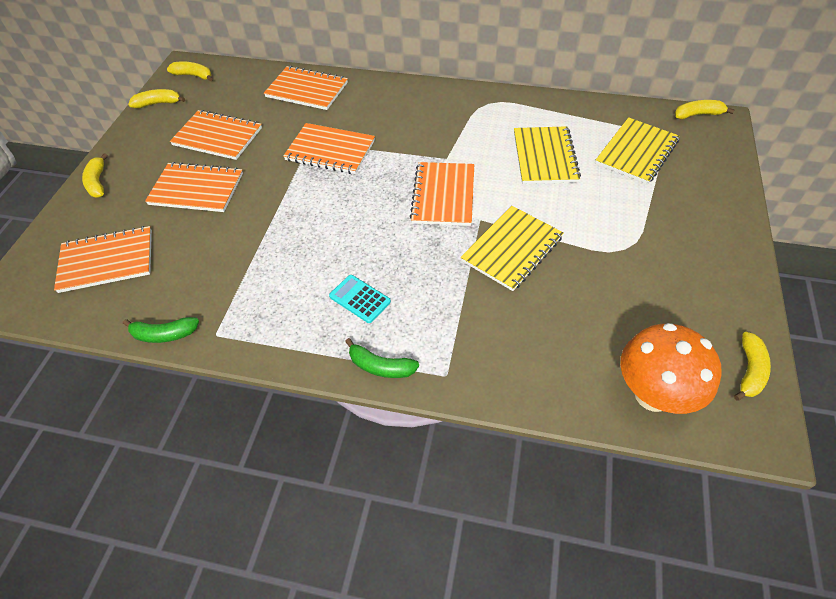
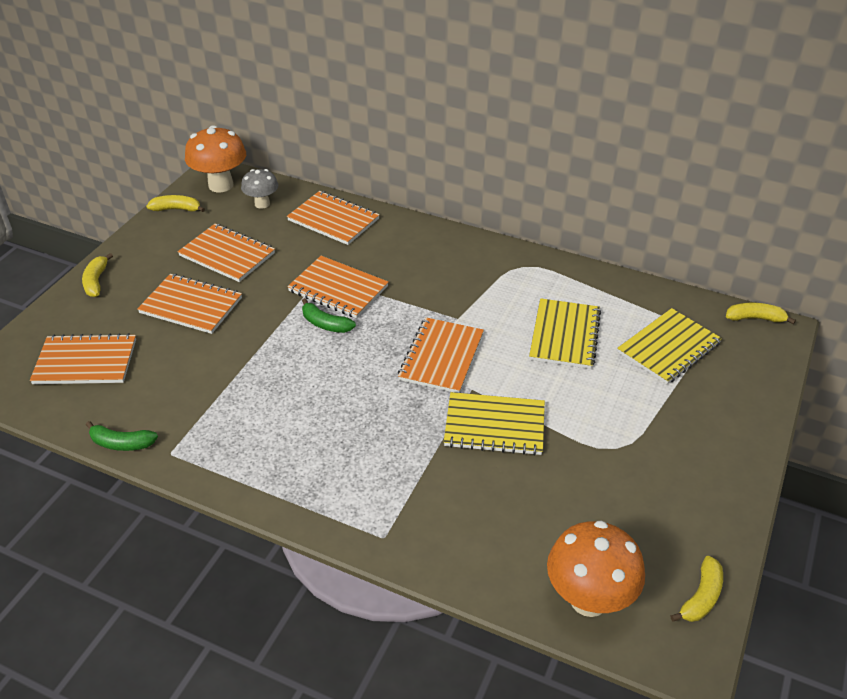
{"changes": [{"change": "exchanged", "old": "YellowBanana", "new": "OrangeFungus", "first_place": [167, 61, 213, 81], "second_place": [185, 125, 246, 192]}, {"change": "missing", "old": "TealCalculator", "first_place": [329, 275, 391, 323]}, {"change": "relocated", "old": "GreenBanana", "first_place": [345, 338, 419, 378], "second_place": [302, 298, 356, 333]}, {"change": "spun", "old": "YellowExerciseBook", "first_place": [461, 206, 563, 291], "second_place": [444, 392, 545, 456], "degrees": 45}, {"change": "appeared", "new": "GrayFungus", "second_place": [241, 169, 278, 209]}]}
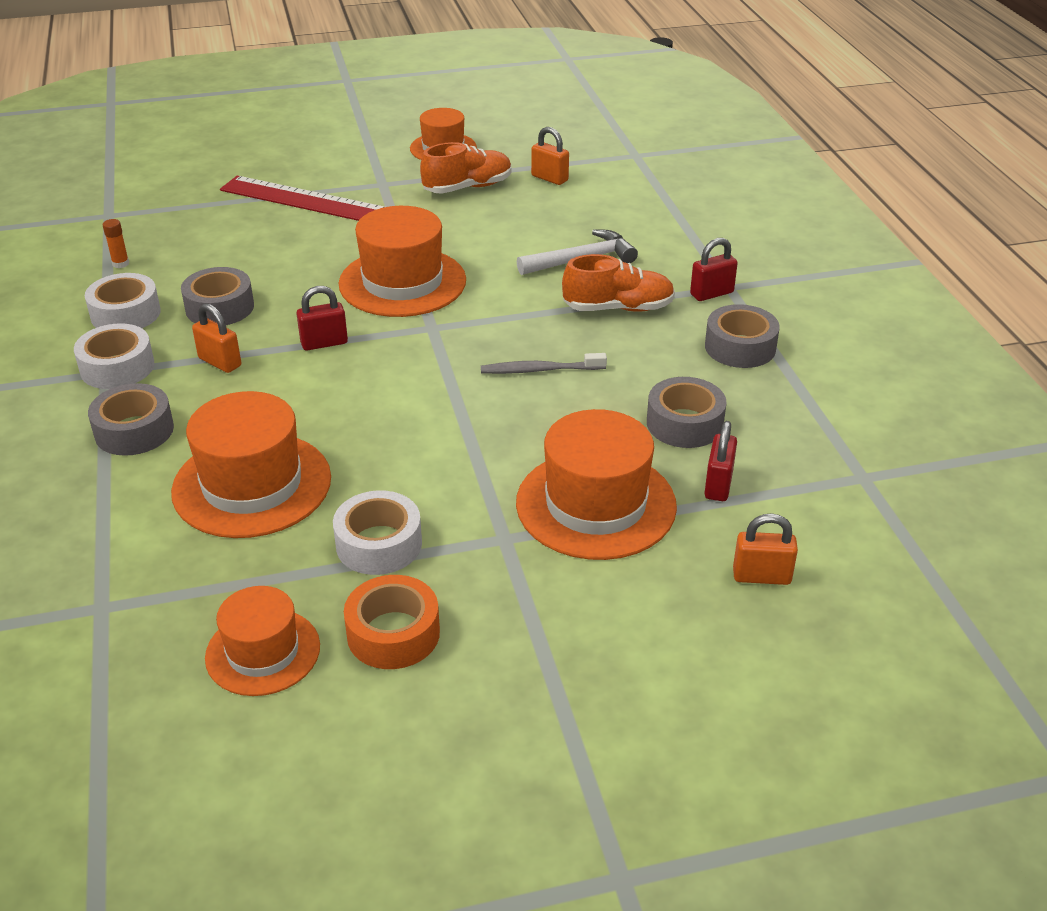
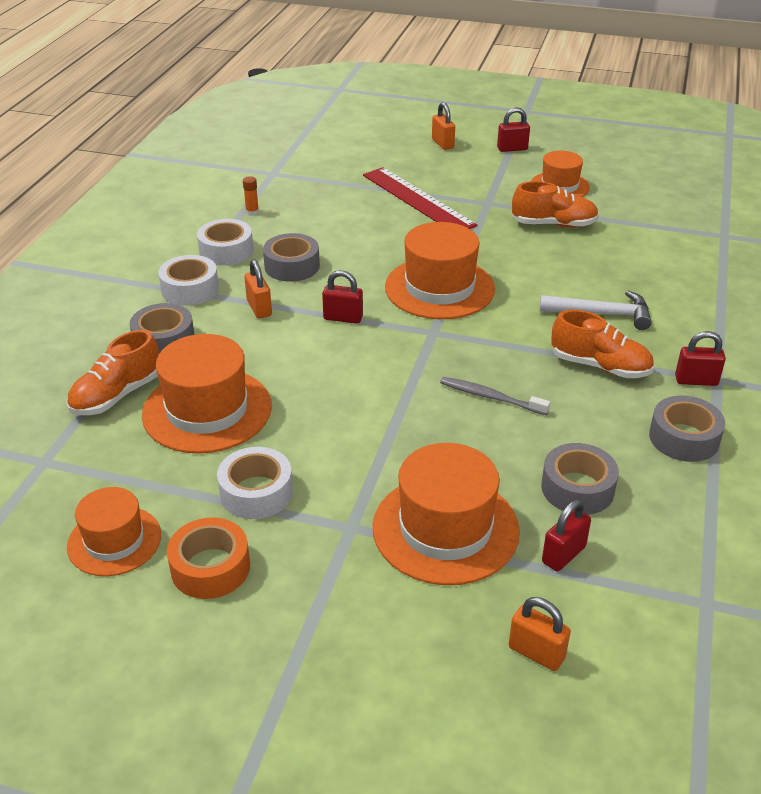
{"changes": [{"change": "relocated", "old": "OrangeSmallLock", "first_place": [531, 127, 569, 185], "second_place": [432, 102, 455, 150]}, {"change": "appeared", "new": "OrangeShoe", "second_place": [66, 330, 159, 415]}, {"change": "appeared", "new": "CrimsonSmallLock", "second_place": [497, 107, 530, 152]}]}
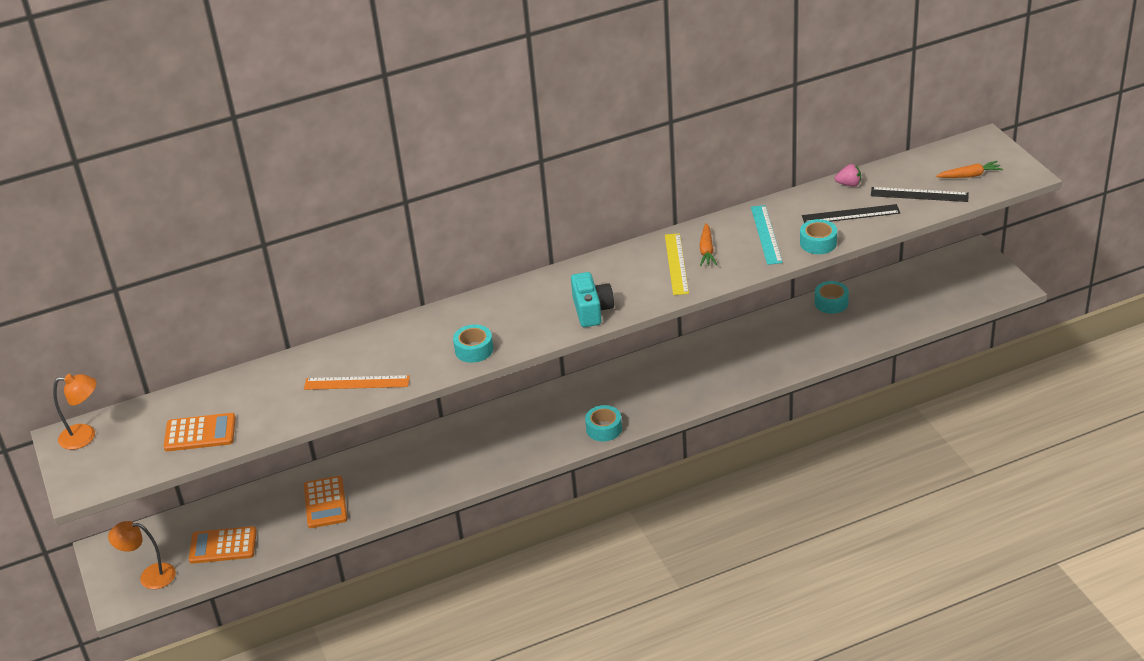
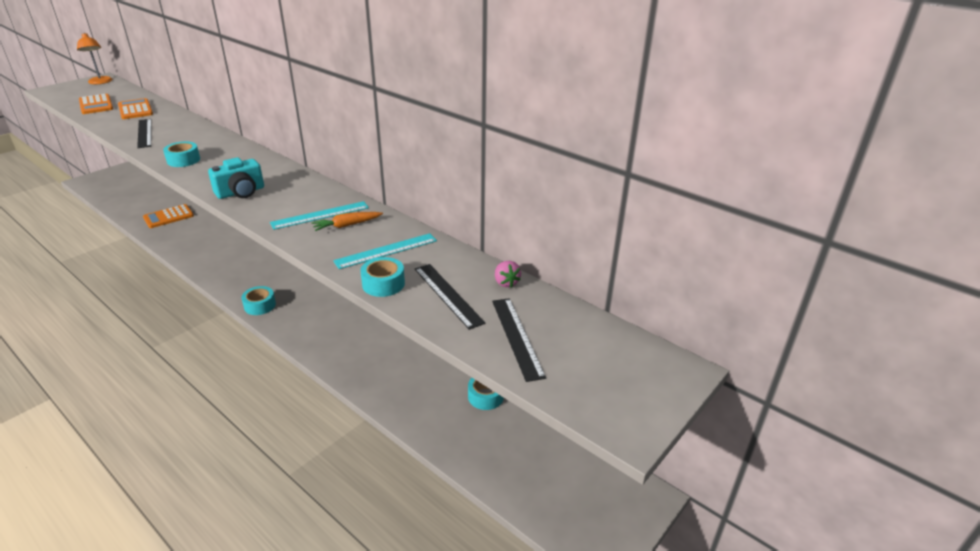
{"changes": [{"change": "missing", "old": "OrangeLamp", "first_place": [108, 521, 176, 589]}, {"change": "relocated", "old": "OrangeCalculator", "first_place": [189, 526, 257, 564], "second_place": [118, 98, 153, 119]}, {"change": "colour", "old": "OrangeRuler", "new": "JetBlackRuler", "first_place": [304, 375, 410, 390], "second_place": [137, 119, 152, 148]}, {"change": "colour", "old": "YellowRuler", "new": "TealRuler", "first_place": [665, 233, 689, 295], "second_place": [270, 201, 369, 230]}, {"change": "missing", "old": "OrangeCarrot", "first_place": [936, 161, 1003, 178]}]}
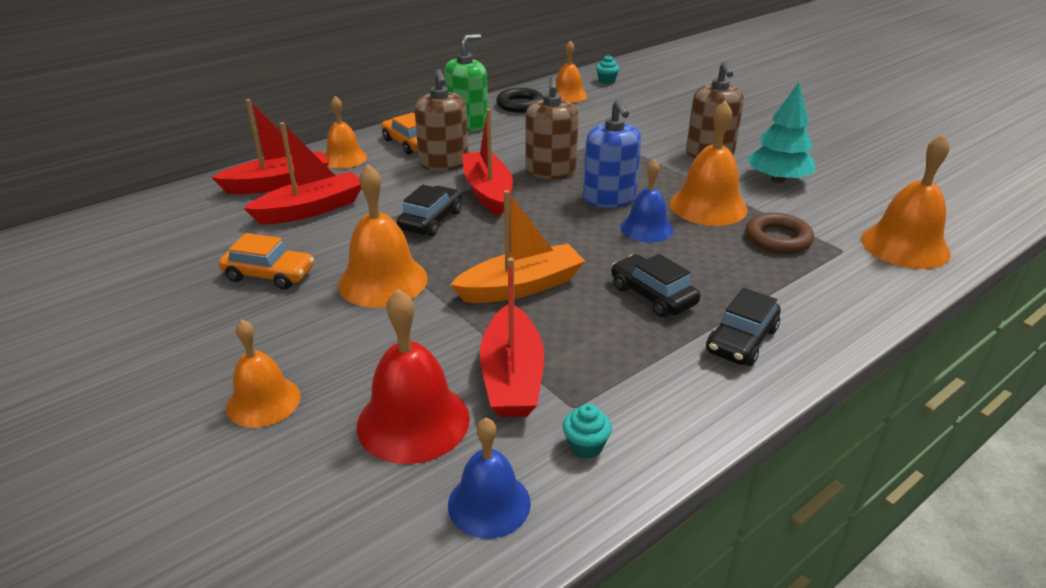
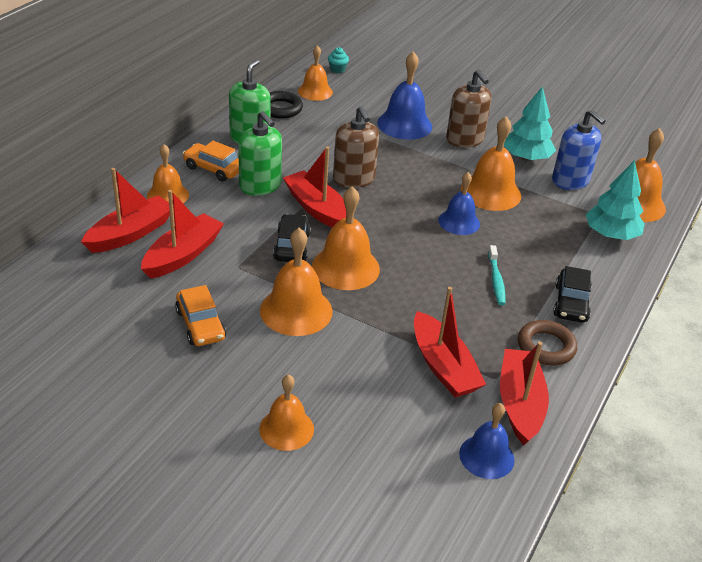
{"changes": [{"change": "spun", "old": "OrangeToyCar", "first_place": [219, 233, 314, 289], "second_place": [175, 285, 226, 346], "degrees": 75}, {"change": "missing", "old": "CrimsonHandBell", "first_place": [357, 289, 470, 464]}, {"change": "colour", "old": "BrownSoapDispenser", "new": "GreenSoapDispenser", "first_place": [415, 69, 468, 171], "second_place": [238, 111, 282, 196]}, {"change": "missing", "old": "OrangeToyBoat", "first_place": [450, 190, 585, 303]}, {"change": "exchanged", "old": "TealFairyCake", "new": "CrimsonToyBoat", "first_place": [563, 404, 612, 459], "second_place": [500, 342, 549, 445]}, {"change": "relocated", "old": "CobaltSoapDispenser", "first_place": [583, 99, 641, 208], "second_place": [552, 110, 606, 190]}, {"change": "exchanged", "old": "JetBlackToyCar", "new": "TealToothbrush", "first_place": [611, 254, 700, 317], "second_place": [488, 245, 506, 305]}, {"change": "relocated", "old": "BrownRing", "first_place": [746, 213, 814, 254], "second_place": [518, 320, 577, 365]}, {"change": "appeared", "new": "OrangeHandBell", "second_place": [312, 186, 380, 290]}, {"change": "appeared", "new": "CobaltHandBell", "second_place": [377, 51, 432, 140]}, {"change": "appeared", "new": "TealTree", "second_place": [586, 160, 645, 240]}]}
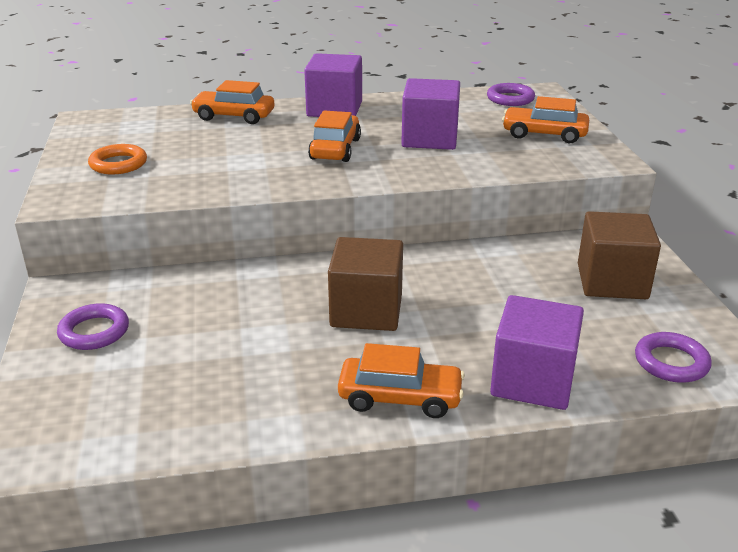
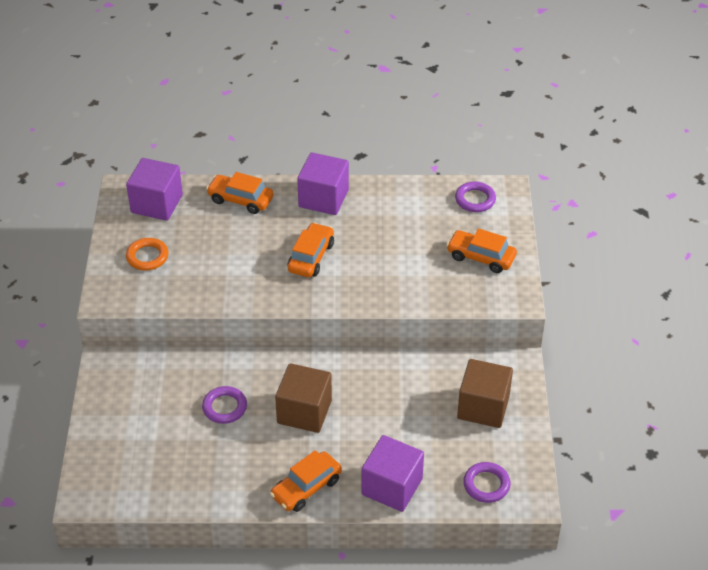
{"changes": [{"change": "relocated", "old": "PurpleRing", "first_place": [57, 303, 129, 350], "second_place": [202, 386, 247, 424]}, {"change": "spun", "old": "OrangeToyCar", "first_place": [338, 343, 465, 418], "second_place": [270, 450, 342, 512], "degrees": 120}, {"change": "relocated", "old": "PurpleCube", "first_place": [401, 78, 460, 150], "second_place": [126, 158, 183, 221]}]}
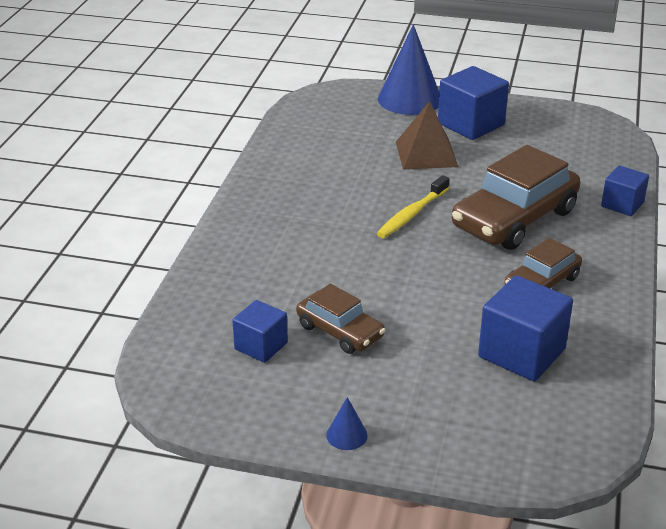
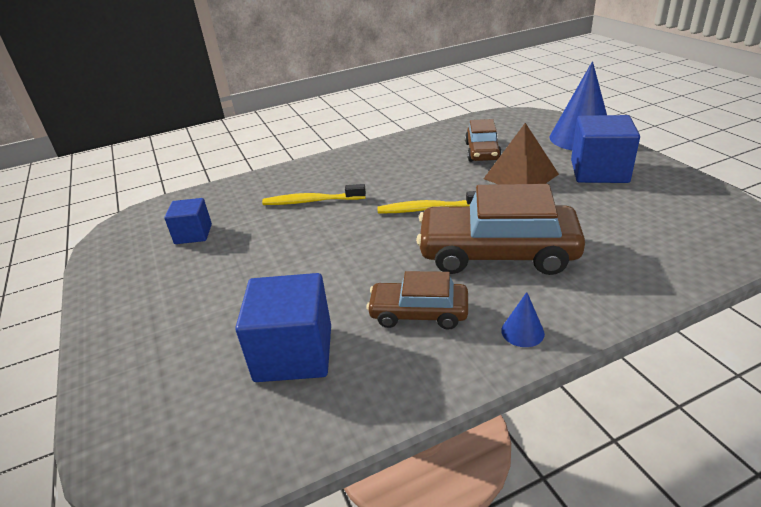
{"changes": [{"change": "relocated", "old": "BrownToyCar", "first_place": [296, 284, 385, 354], "second_place": [465, 119, 502, 162]}, {"change": "relocated", "old": "CobaltConeShape", "first_place": [326, 397, 368, 450], "second_place": [501, 292, 545, 347]}, {"change": "missing", "old": "CobaltCube", "first_place": [601, 166, 649, 216]}, {"change": "appeared", "new": "YellowToothbrush", "second_place": [262, 184, 366, 205]}]}
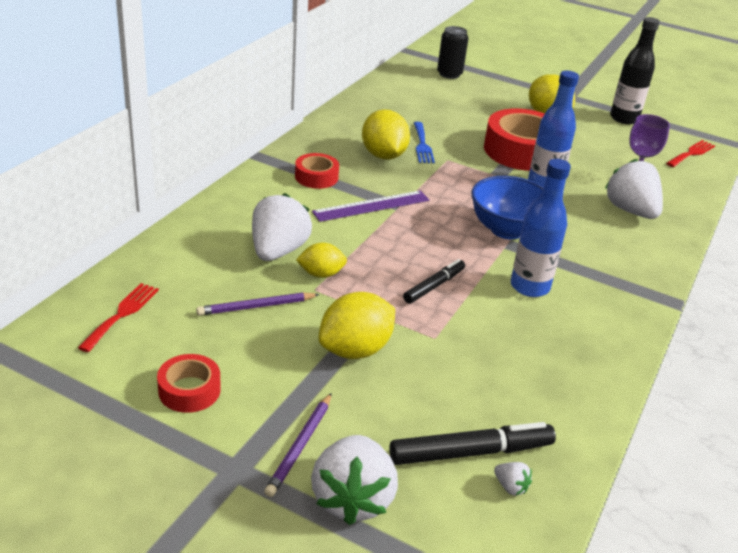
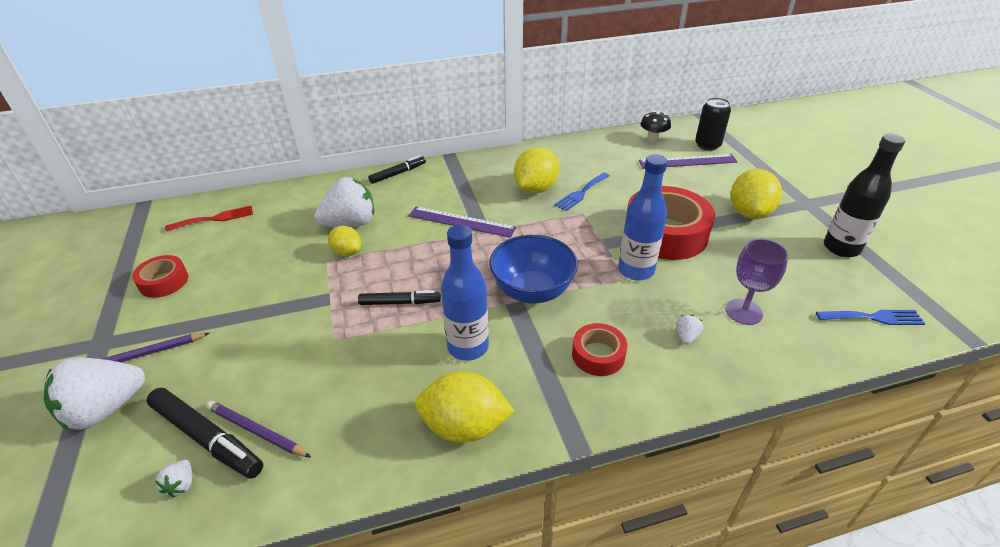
{"changes": [{"change": "relocated", "old": "PurpleWoodenPencil", "first_place": [196, 293, 320, 316], "second_place": [206, 401, 311, 457]}, {"change": "relocated", "old": "CrimsonStickyTape", "first_place": [295, 153, 339, 189], "second_place": [572, 323, 627, 376]}, {"change": "relocated", "old": "YellowLemon", "first_place": [319, 292, 395, 359], "second_place": [415, 371, 515, 443]}, {"change": "size", "old": "PureWhiteToyStrawberry", "first_place": [605, 159, 663, 219], "second_place": [676, 315, 703, 345], "factor": 0.41}, {"change": "colour", "old": "CrimsonDinnerFork", "new": "CobaltDinnerFork", "first_place": [666, 140, 715, 167], "second_place": [816, 310, 925, 325]}, {"change": "appeared", "new": "JetBlackMarkerPen", "second_place": [369, 155, 426, 184]}, {"change": "appeared", "new": "PurpleRuler", "second_place": [639, 154, 738, 169]}, {"change": "appeared", "new": "JetBlackFungus", "second_place": [641, 111, 671, 142]}]}
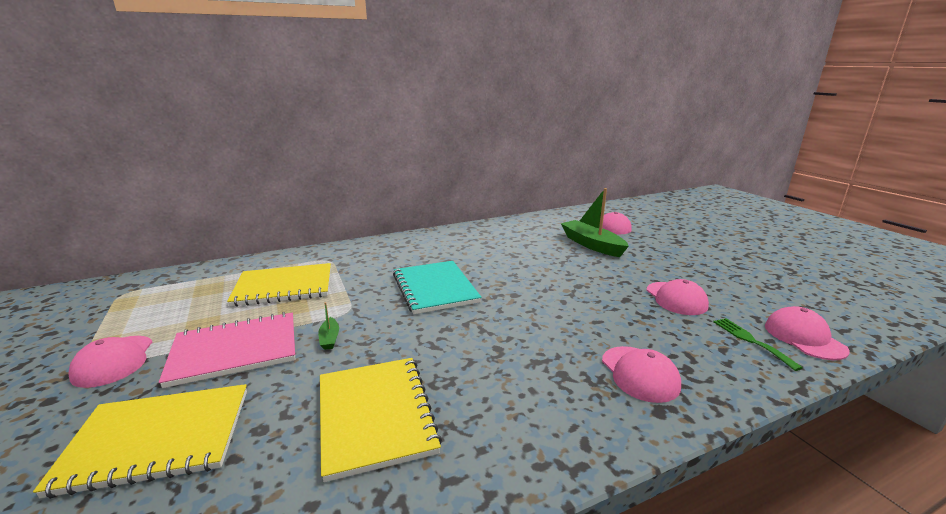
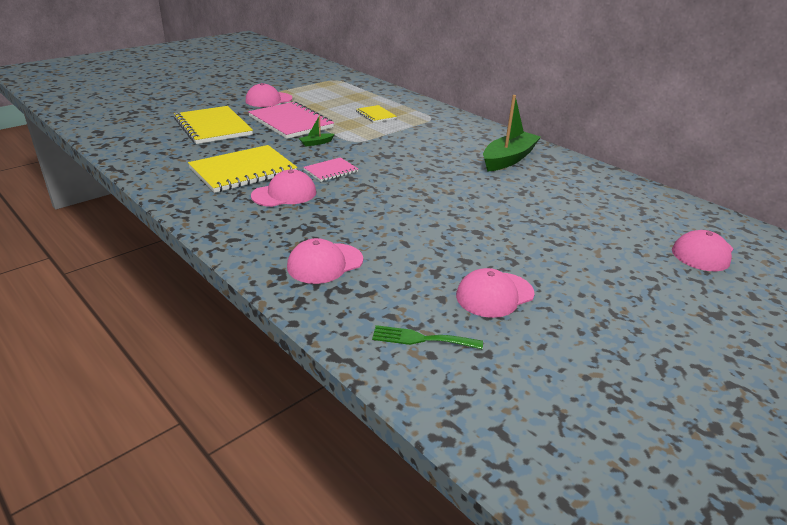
{"changes": [{"change": "size", "old": "YellowExerciseBook", "first_place": [227, 263, 331, 307], "second_place": [356, 105, 397, 123], "factor": 0.51}, {"change": "missing", "old": "TealExerciseBook", "first_place": [393, 261, 482, 314]}, {"change": "relocated", "old": "GreenToyBoat", "first_place": [561, 188, 629, 257], "second_place": [483, 95, 541, 172]}, {"change": "spun", "old": "GreenDinnerFork", "first_place": [713, 318, 803, 371], "second_place": [372, 325, 483, 349], "degrees": -135}, {"change": "relocated", "old": "RosePinkPeakedCap", "first_place": [765, 306, 850, 360], "second_place": [251, 169, 316, 207]}, {"change": "appeared", "new": "RosePinkExerciseBook", "second_place": [304, 157, 358, 182]}]}
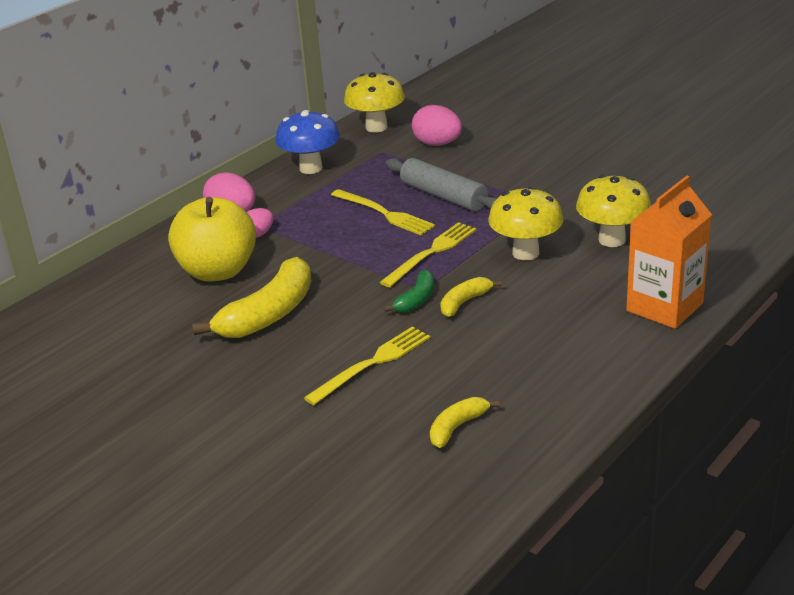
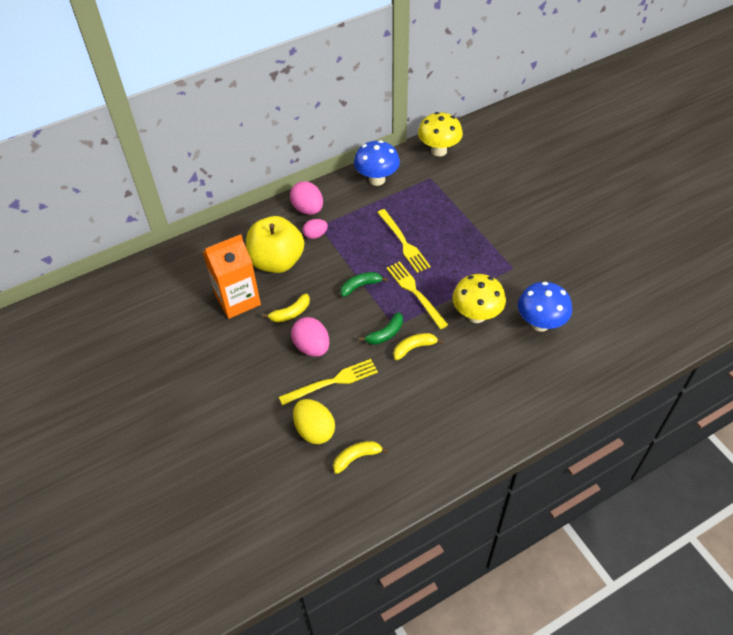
{"changes": [{"change": "size", "old": "YellowBanana", "first_place": [192, 257, 311, 338], "second_place": [262, 294, 310, 322], "factor": 0.52}, {"change": "spun", "old": "YellowDinnerFork", "first_place": [380, 222, 476, 287], "second_place": [386, 261, 448, 329], "degrees": -90}, {"change": "missing", "old": "GrayPastryRoller", "first_place": [385, 158, 497, 211]}, {"change": "relocated", "old": "RosePinkToyEgg", "first_place": [412, 105, 462, 146], "second_place": [291, 317, 329, 357]}, {"change": "colour", "old": "YellowFungus", "new": "CobaltFungus", "first_place": [576, 175, 651, 247], "second_place": [518, 282, 572, 332]}, {"change": "relocated", "old": "OrangeJuiceCarton", "first_place": [626, 176, 712, 329], "second_place": [203, 234, 261, 319]}, {"change": "appeared", "new": "YellowToyEgg", "second_place": [293, 399, 335, 444]}, {"change": "appeared", "new": "GreenBanana", "second_place": [340, 272, 388, 297]}]}
